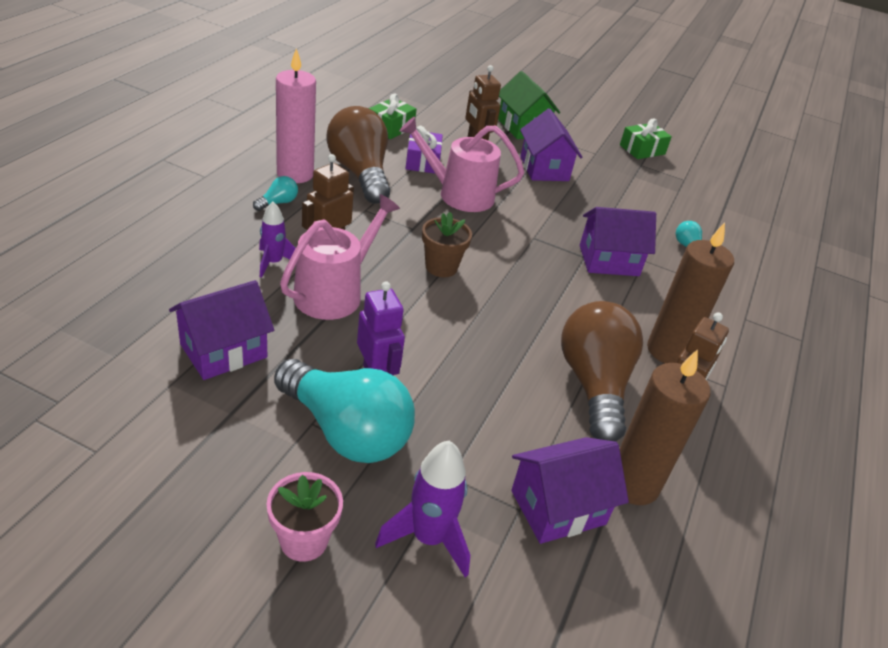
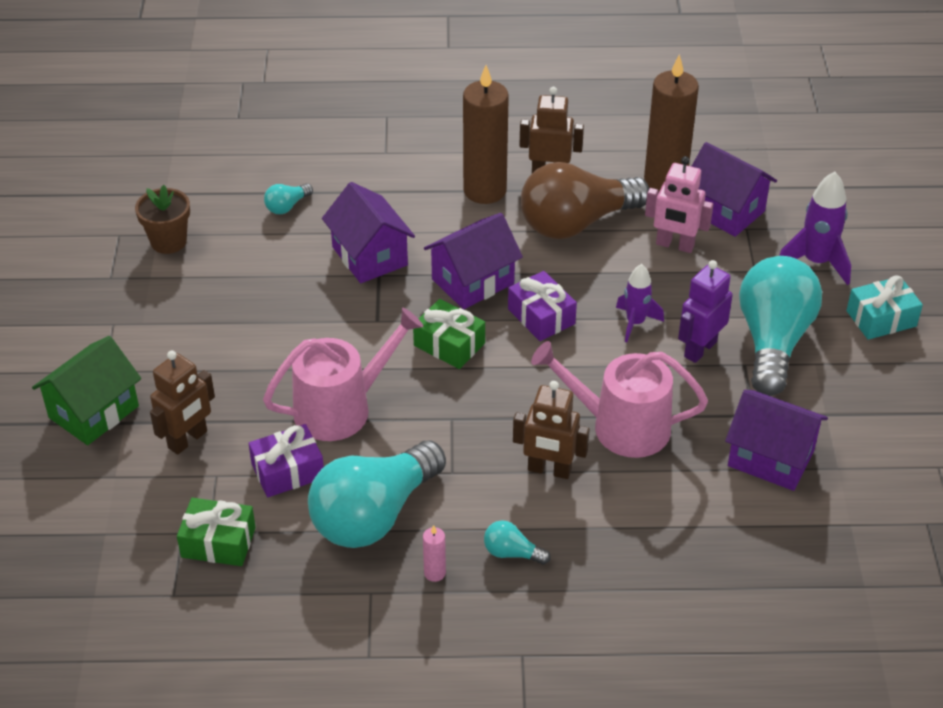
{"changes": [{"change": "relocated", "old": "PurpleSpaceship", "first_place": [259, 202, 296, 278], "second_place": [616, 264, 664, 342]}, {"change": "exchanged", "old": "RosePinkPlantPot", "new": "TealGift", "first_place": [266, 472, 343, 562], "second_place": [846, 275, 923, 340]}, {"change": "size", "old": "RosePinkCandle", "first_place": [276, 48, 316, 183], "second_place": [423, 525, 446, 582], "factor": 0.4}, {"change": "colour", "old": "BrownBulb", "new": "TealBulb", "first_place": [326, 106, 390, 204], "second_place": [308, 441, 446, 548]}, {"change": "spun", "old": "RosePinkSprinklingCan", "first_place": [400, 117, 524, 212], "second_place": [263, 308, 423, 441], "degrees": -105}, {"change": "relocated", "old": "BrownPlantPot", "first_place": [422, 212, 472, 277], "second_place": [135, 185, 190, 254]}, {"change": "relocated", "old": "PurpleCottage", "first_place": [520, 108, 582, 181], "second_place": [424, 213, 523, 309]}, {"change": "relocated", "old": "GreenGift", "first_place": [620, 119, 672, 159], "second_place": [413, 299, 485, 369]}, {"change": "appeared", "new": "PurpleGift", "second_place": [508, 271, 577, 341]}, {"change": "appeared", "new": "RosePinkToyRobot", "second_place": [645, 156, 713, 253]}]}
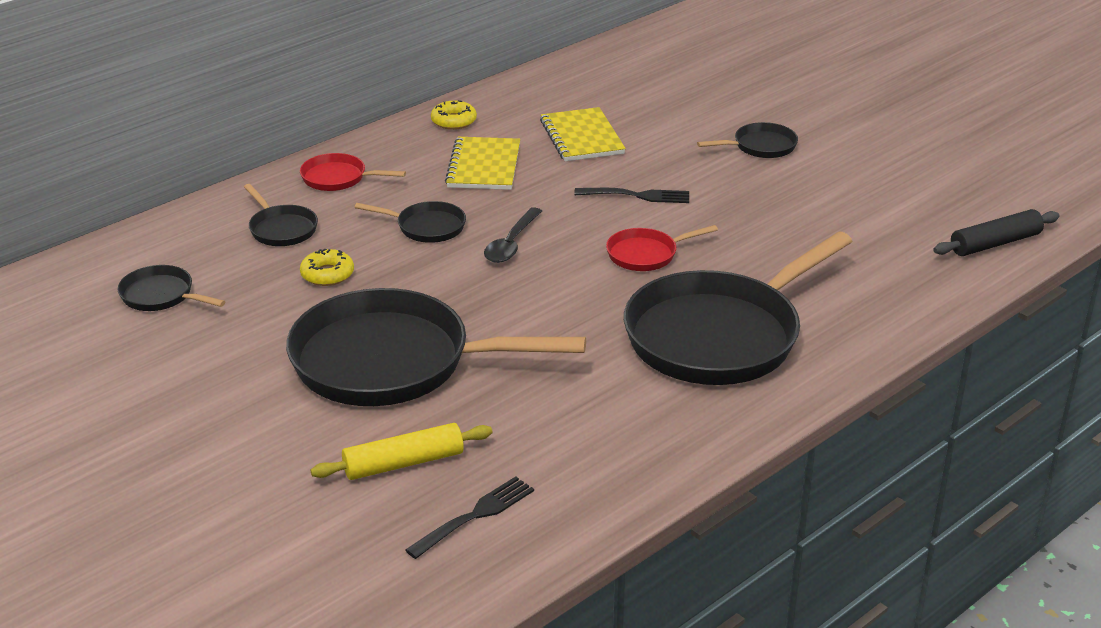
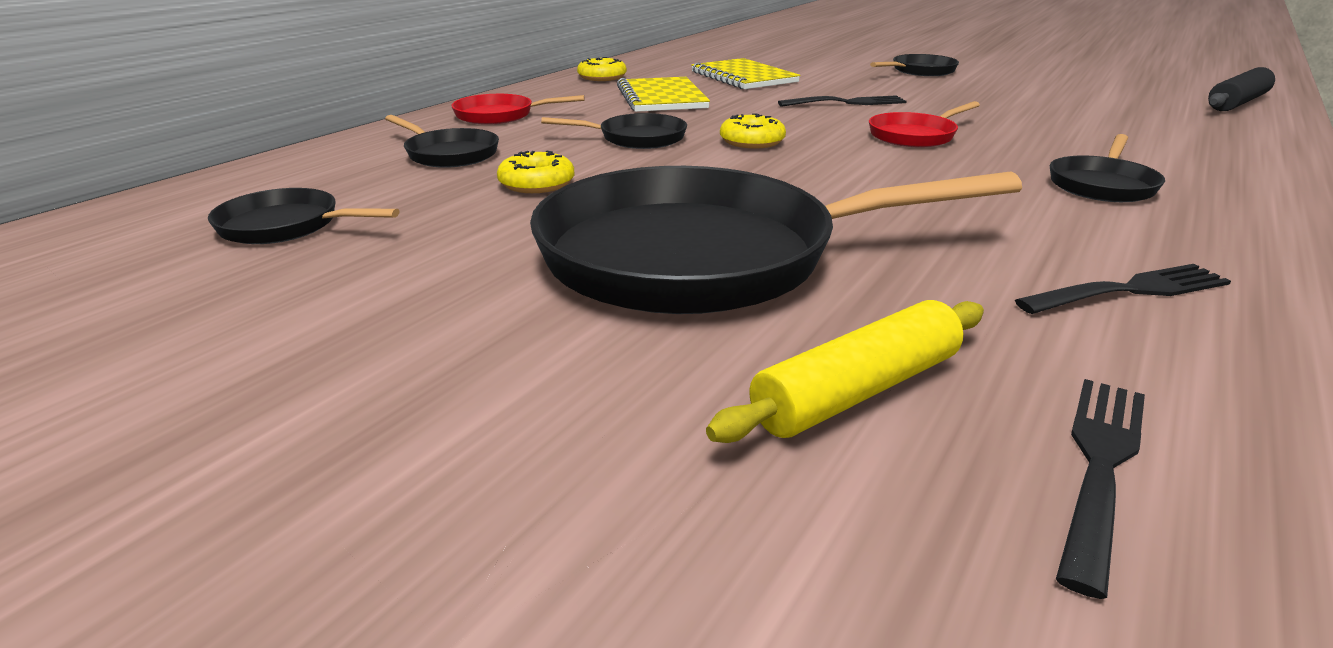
{"changes": [{"change": "exchanged", "old": "JetBlackSpoon", "new": "YellowDoughnut", "first_place": [484, 207, 542, 263], "second_place": [720, 113, 786, 149]}, {"change": "size", "old": "JetBlackPan", "first_place": [624, 232, 852, 385], "second_place": [1050, 134, 1165, 202], "factor": 0.44}, {"change": "appeared", "new": "JetBlackDinnerFork", "second_place": [1015, 264, 1231, 314]}]}
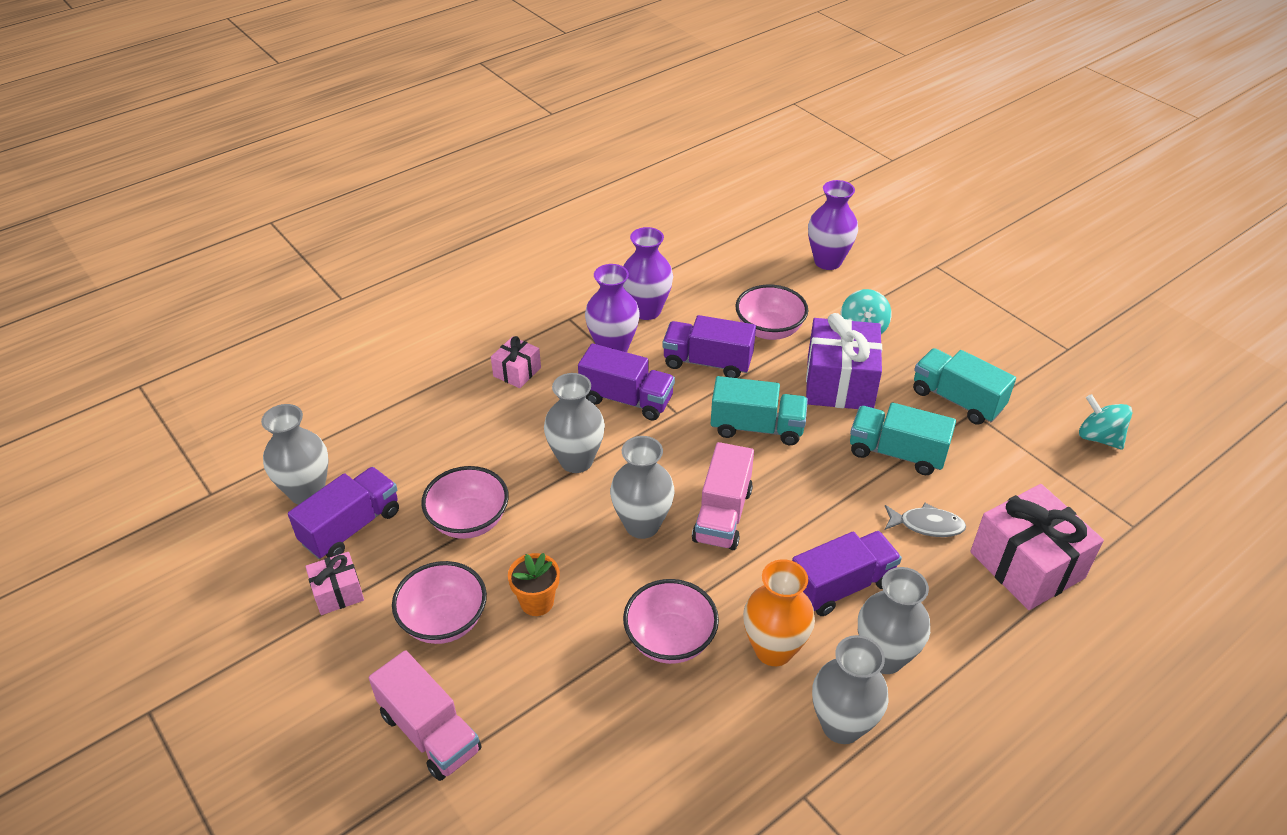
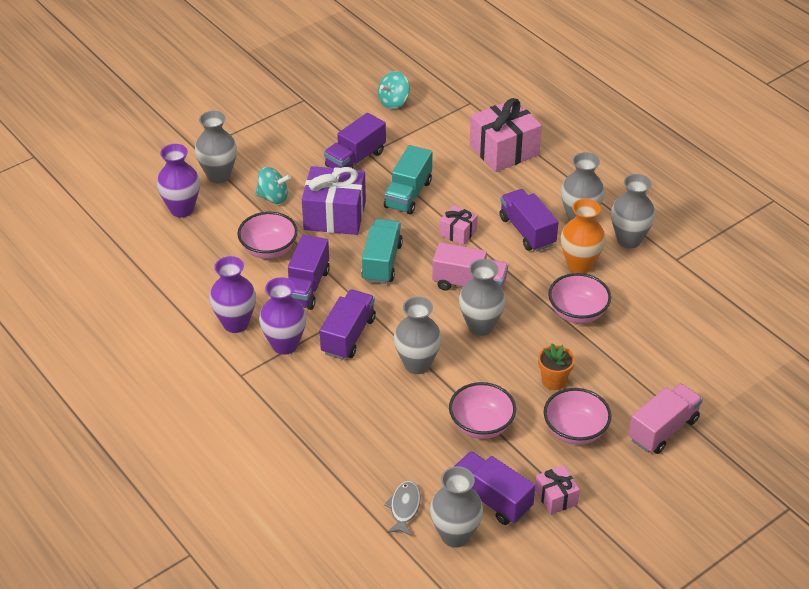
{"changes": [{"change": "relocated", "old": "RosePinkGift", "first_place": [491, 336, 541, 388], "second_place": [439, 205, 478, 246]}, {"change": "relocated", "old": "GrayFish", "first_place": [885, 503, 966, 537], "second_place": [384, 481, 421, 536]}, {"change": "colour", "old": "TealToyTruck", "new": "PurpleToyTruck", "first_place": [913, 348, 1016, 425], "second_place": [324, 113, 386, 169]}, {"change": "appeared", "new": "GrayFlowerVase", "second_place": [195, 111, 237, 183]}]}
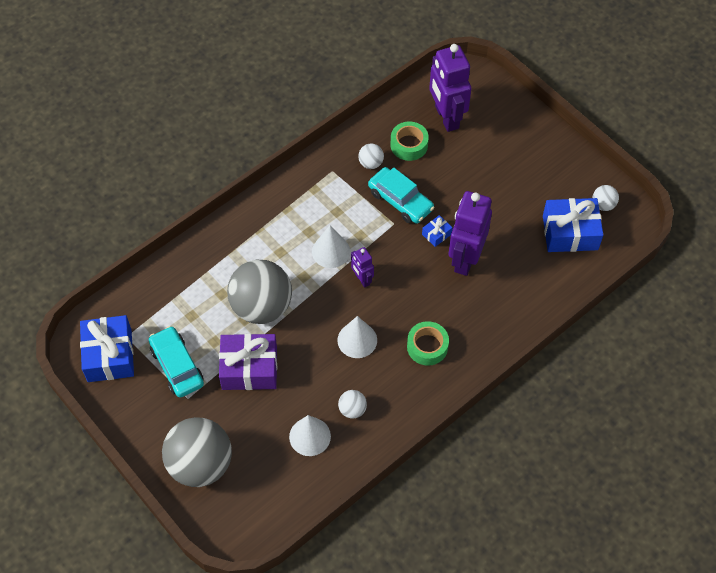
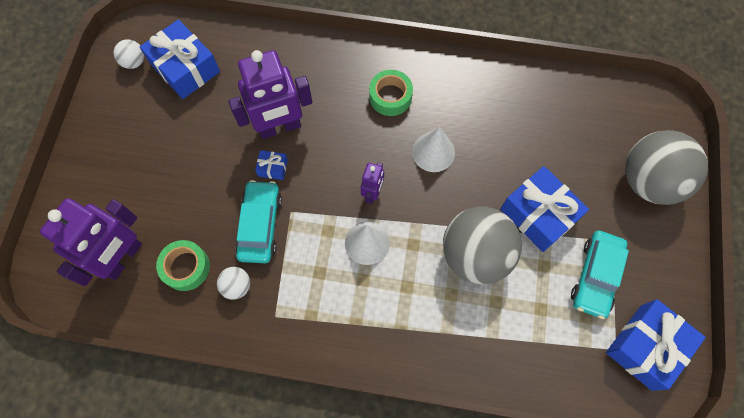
{"changes": [{"change": "colour", "old": "PurpleGift", "new": "CobaltGift", "first_place": [219, 334, 277, 390], "second_place": [500, 166, 589, 252]}, {"change": "missing", "old": "PureWhiteConeShape", "first_place": [289, 415, 331, 456]}, {"change": "missing", "old": "PureWhitePlayBall", "first_place": [338, 390, 367, 418]}]}
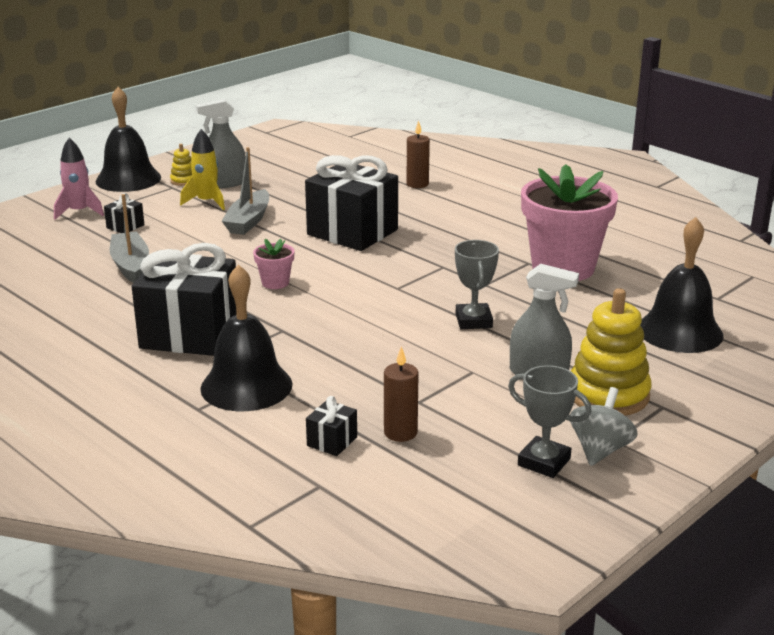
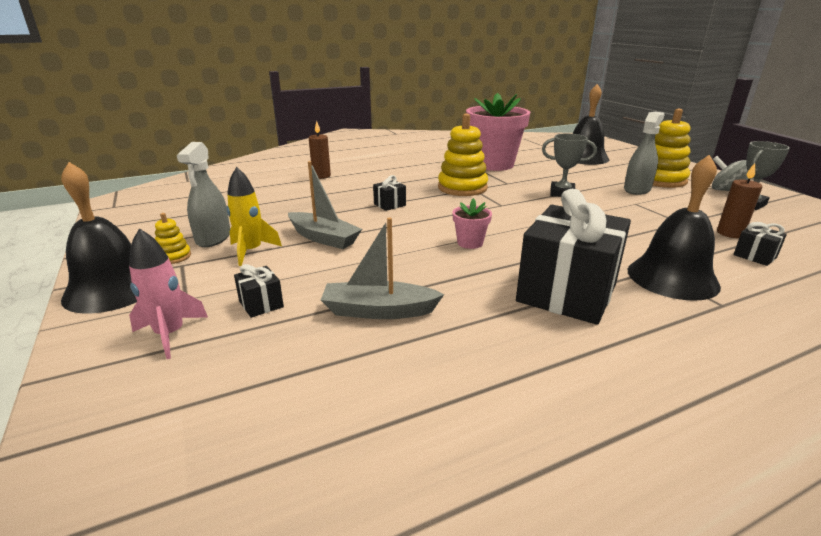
{"changes": [{"change": "size", "old": "JetBlackGift", "first_place": [305, 155, 398, 251], "second_place": [373, 175, 406, 211], "factor": 0.41}, {"change": "appeared", "new": "YellowRingStacker", "second_place": [438, 113, 488, 196]}]}
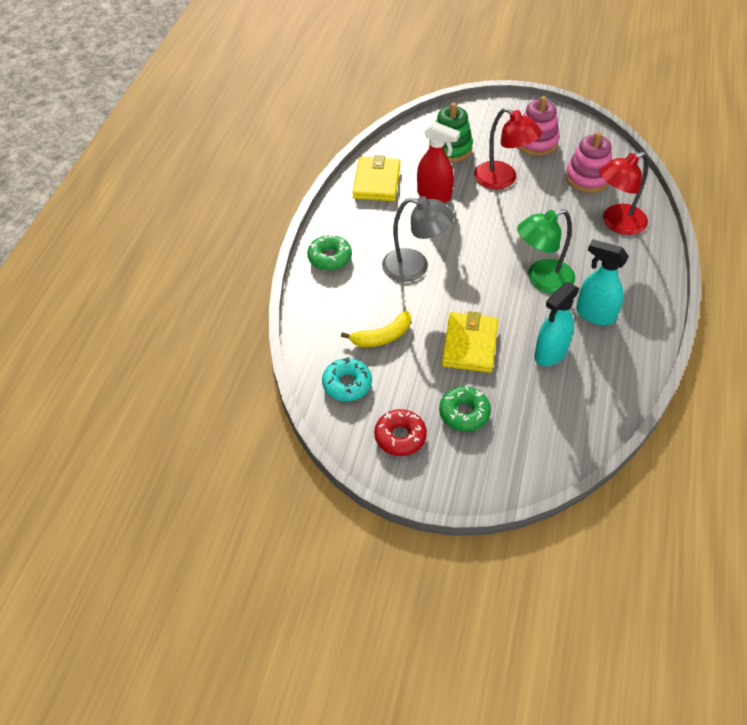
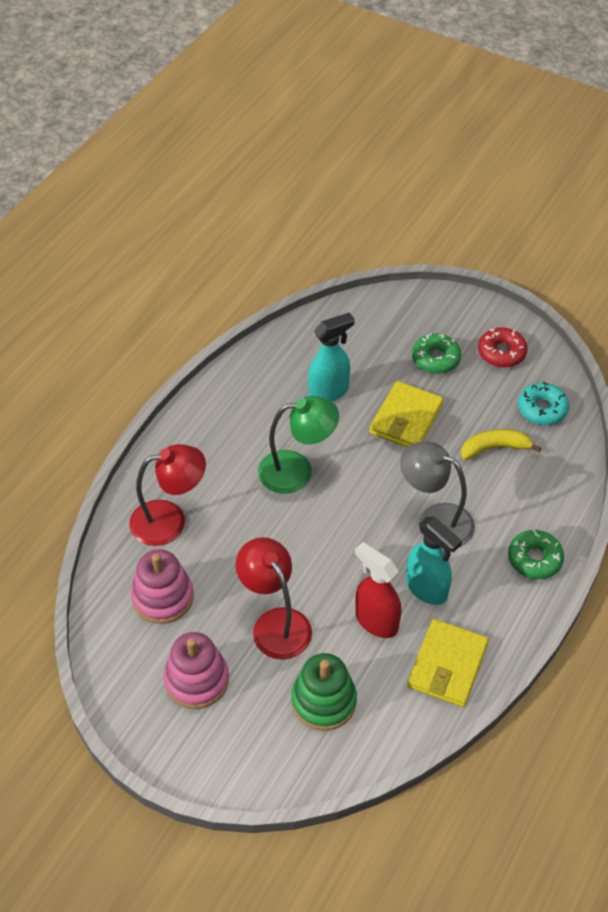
{"changes": [{"change": "relocated", "old": "TealSprayBottle", "first_place": [576, 239, 629, 325], "second_place": [406, 517, 462, 605]}]}
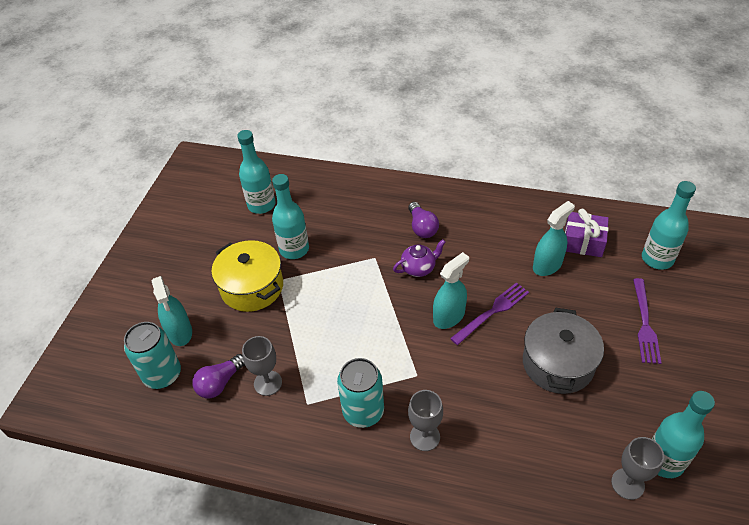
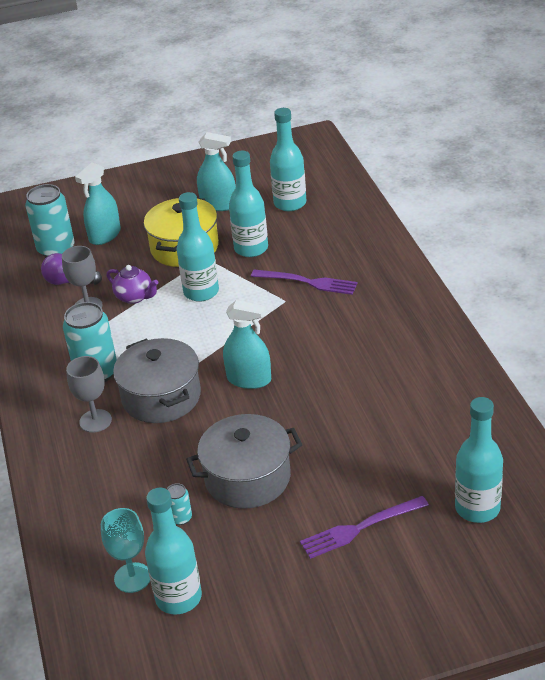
{"changes": [{"change": "relocated", "old": "PurpleTeaPot", "first_place": [393, 239, 446, 277], "second_place": [107, 265, 158, 304]}, {"change": "missing", "old": "PurpleBulb", "first_place": [408, 202, 439, 238]}, {"change": "relocated", "old": "PurpleDinnerFork", "first_place": [450, 282, 529, 345], "second_place": [251, 270, 358, 295]}, {"change": "relocated", "old": "TealSprayBottle", "first_place": [533, 201, 575, 276], "second_place": [197, 132, 236, 211]}, {"change": "missing", "old": "PurpleGift", "first_place": [565, 209, 609, 257]}, {"change": "colour", "old": "GrayGoblet", "new": "TealGoblet", "first_place": [611, 437, 664, 500], "second_place": [101, 508, 150, 593]}, {"change": "appeared", "new": "GrayPot", "second_place": [113, 338, 201, 423]}, {"change": "appeared", "new": "TealTin", "second_place": [167, 483, 192, 525]}, {"change": "appeared", "new": "TealFlask", "second_place": [177, 192, 219, 302]}]}
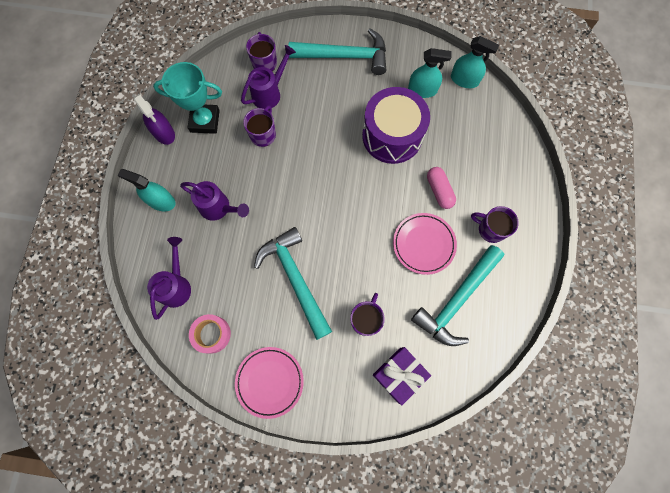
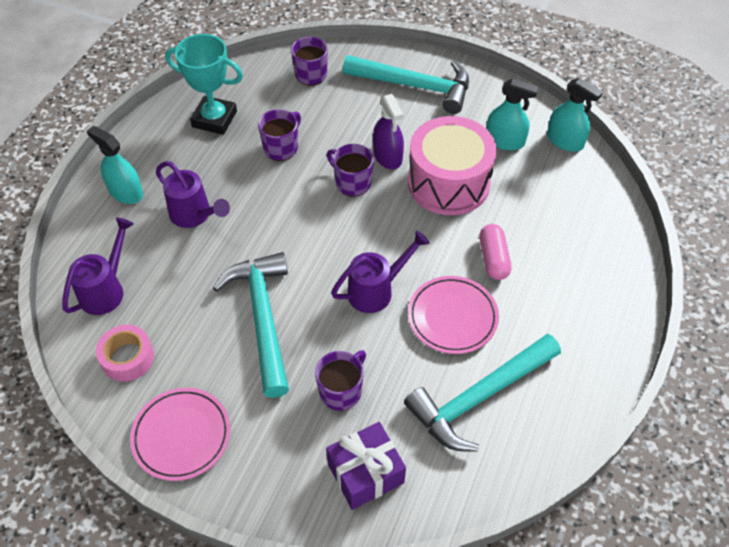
{"changes": [{"change": "relocated", "old": "PurpleSprayBottle", "first_place": [134, 94, 175, 145], "second_place": [373, 94, 404, 170]}, {"change": "relocated", "old": "PurpleSprinklingCan", "first_place": [241, 45, 296, 109], "second_place": [331, 231, 430, 313]}, {"change": "colour", "old": "PurpleSnareDrum", "new": "RosePinkSnareDrum", "first_place": [362, 87, 430, 164], "second_place": [408, 116, 497, 215]}, {"change": "relocated", "old": "PurpleCoffeeMug", "first_place": [471, 206, 519, 243], "second_place": [327, 144, 374, 197]}]}
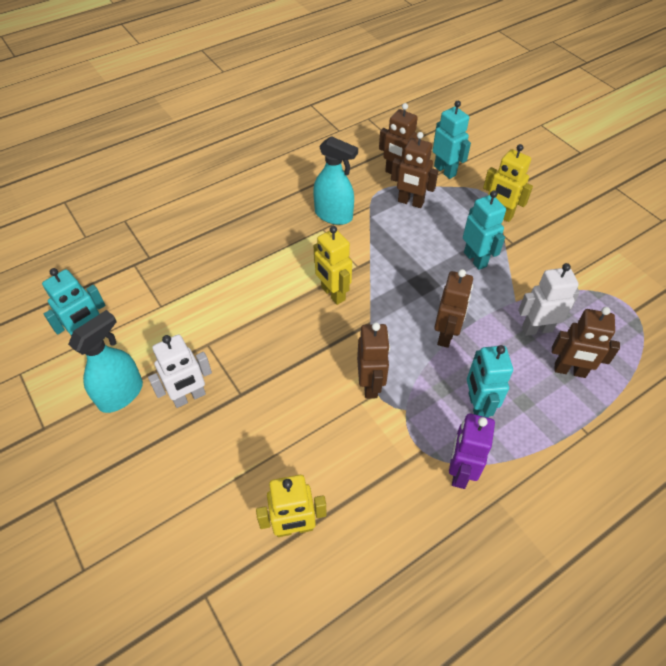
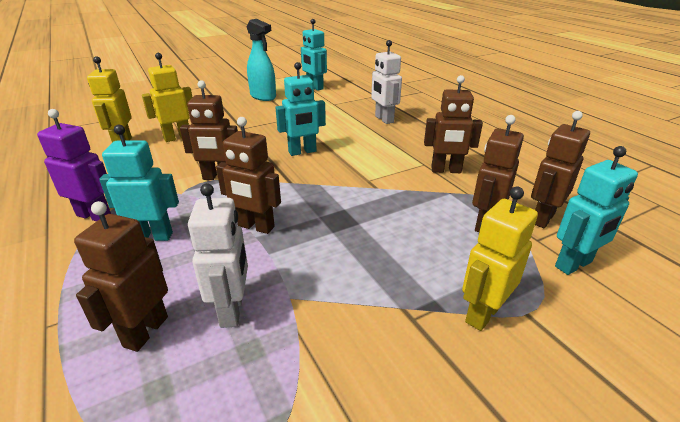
{"changes": [{"change": "relocated", "old": "PureWhiteToyRobot", "first_place": [148, 334, 212, 408], "second_place": [371, 40, 402, 124]}, {"change": "exchanged", "old": "TealSprayBottle", "new": "BrownToyRobot", "first_place": [313, 136, 358, 225], "second_place": [424, 75, 483, 173]}, {"change": "relocated", "old": "YellowToyRobot", "first_place": [314, 226, 352, 305], "second_place": [142, 53, 192, 142]}, {"change": "relocated", "old": "TealToyRobot", "first_place": [463, 191, 506, 270], "second_place": [275, 62, 326, 156]}]}
